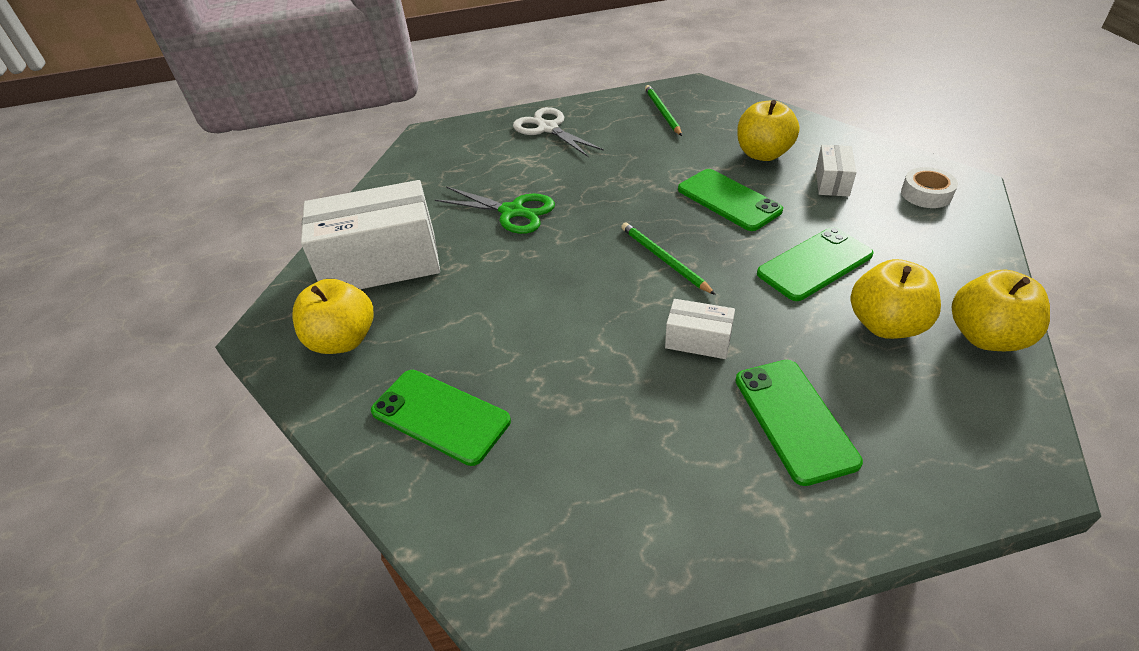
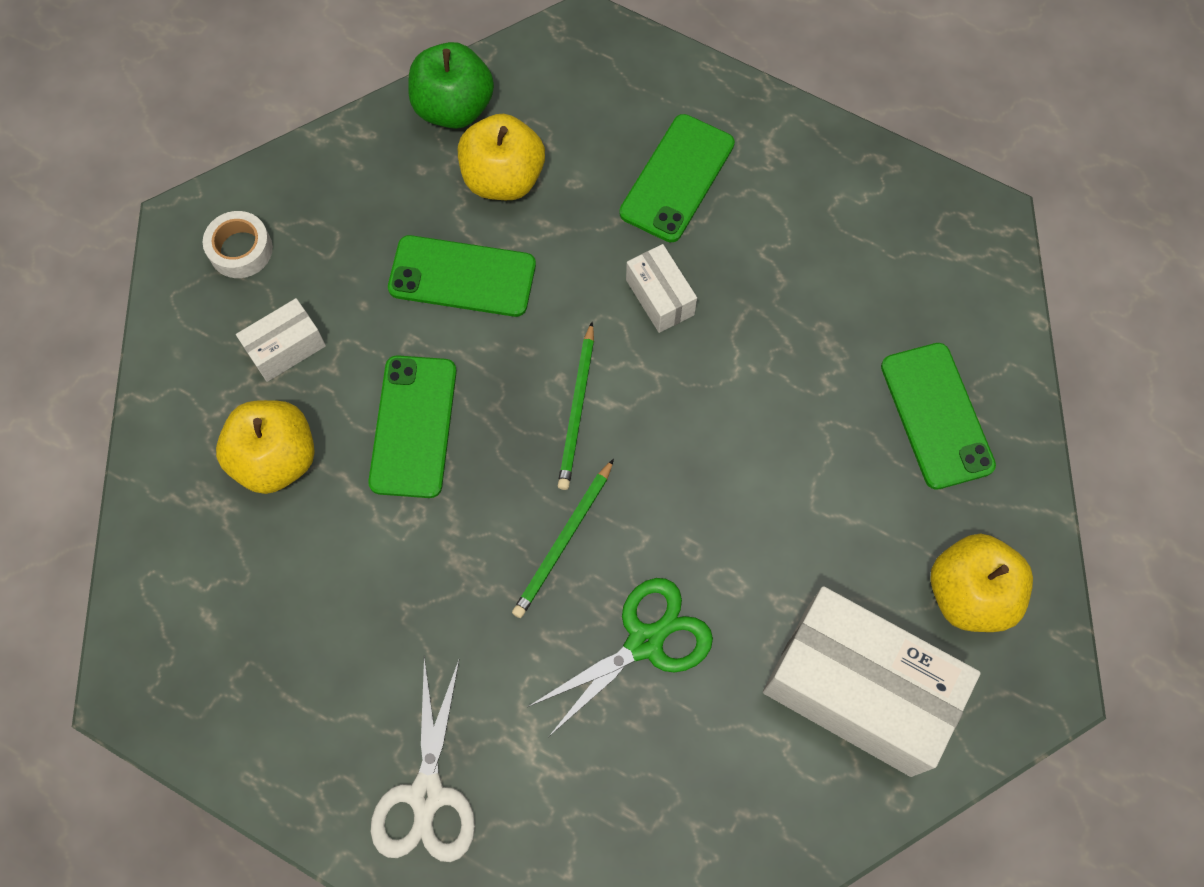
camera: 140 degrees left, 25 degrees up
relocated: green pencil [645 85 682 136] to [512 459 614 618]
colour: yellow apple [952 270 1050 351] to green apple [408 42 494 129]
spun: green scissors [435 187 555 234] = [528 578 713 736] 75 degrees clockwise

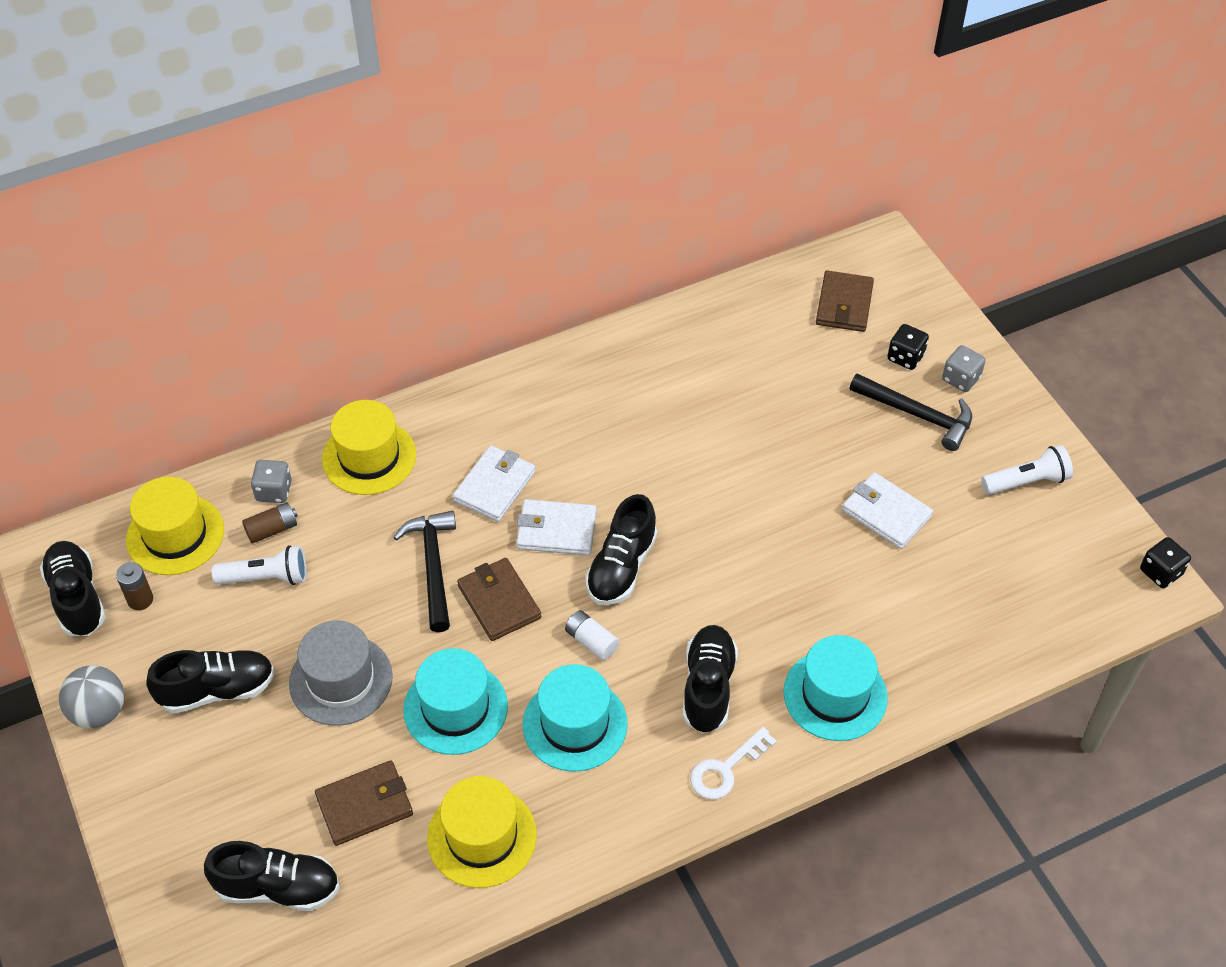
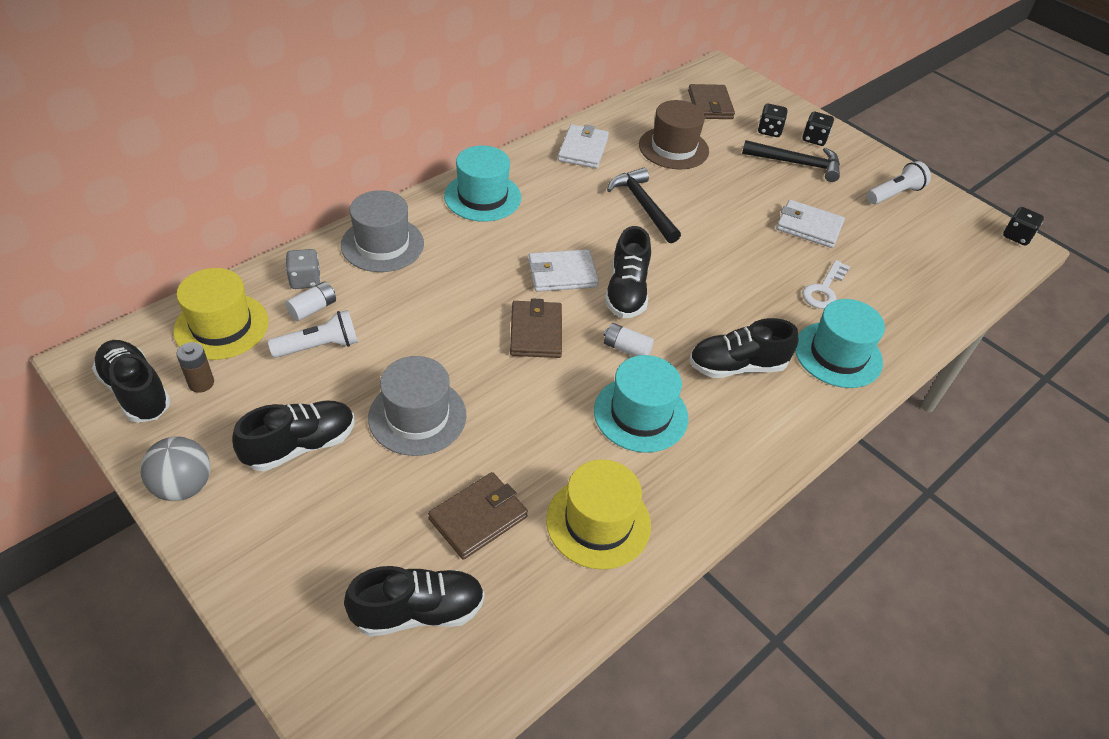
camera: 20 degrees left, 5 degrees down
appeared: brown hat [639 100 709 169]
relocated: turquoise hat [403 648 508 755] to [444 145 521 222]; white wallet [453 445 536 522] to [558 124 609 168]; black hammer [393 511 456 632] to [607 168 681 243]; white key [690 727 777 799] to [802 260 850 309]
colour: brown battery [242 502 298 543] to white battery [285 281 336 321]; yellow hat [322 400 416 495] to grey hat [341 190 424 272]; grey dice [942 345 986 392] to black dice [802 112 834 146]
spun: brown wallet [457 558 541 641] = [510 298 562 358] 45 degrees clockwise; black shoe [683 625 738 734] = [689 318 799 378] 90 degrees counterclockwise

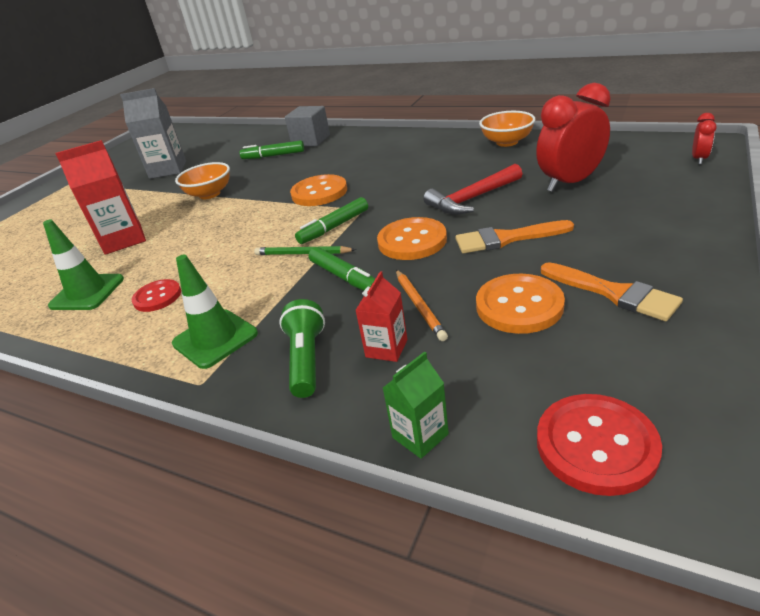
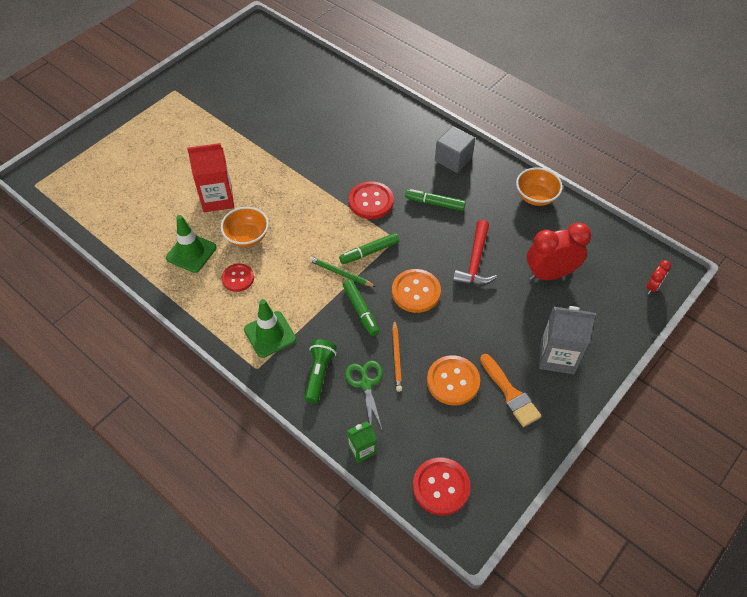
camera: 10 degrees right, 20 degrees up
missing: orange brush [455 220 574 253]
relocated: orange bowl [175 162 230 199] to [221 207 269 247]; green marker [240 140 304 159] to [405 189 466 211]; grey cube [285 106 330 146] to [435 126 475 173]; grey carton [120 88 186 179] to [539 306 596 374]
exchanged: red carton [355 271 407 362] to green scissors [345 361 383 429]
colour: orange button [290 174 347 206] to red button [349 181 394 219]
spun: red hammer [423 164 523 215] = [453 220 497 286] 60 degrees counterclockwise

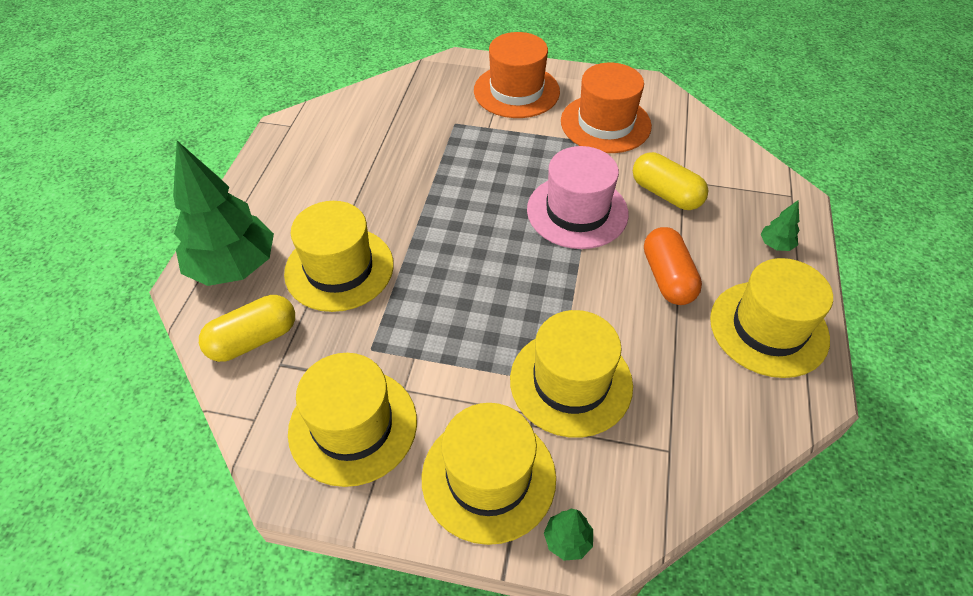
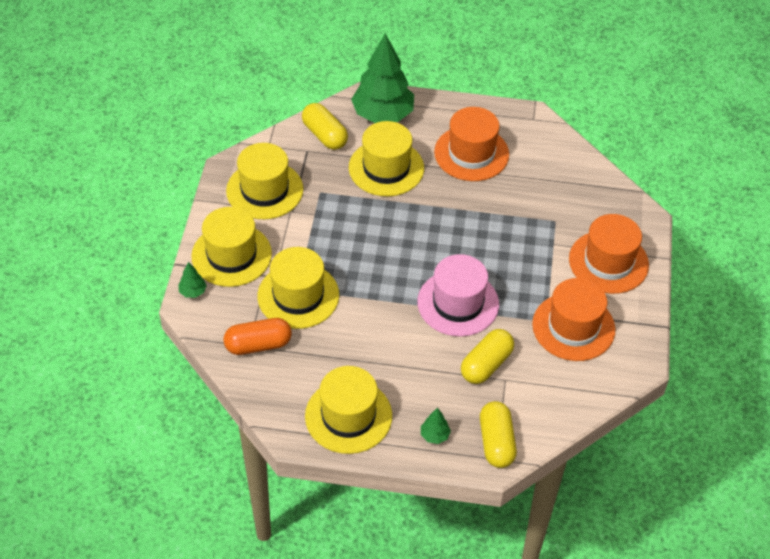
camera: 85 degrees right, 0 degrees up
appeared: orange hat [434 107 509 181]; yellow capsule [480 401 517 468]
relocated: orange capsule [644 227 702 305] to [224 318 292 355]

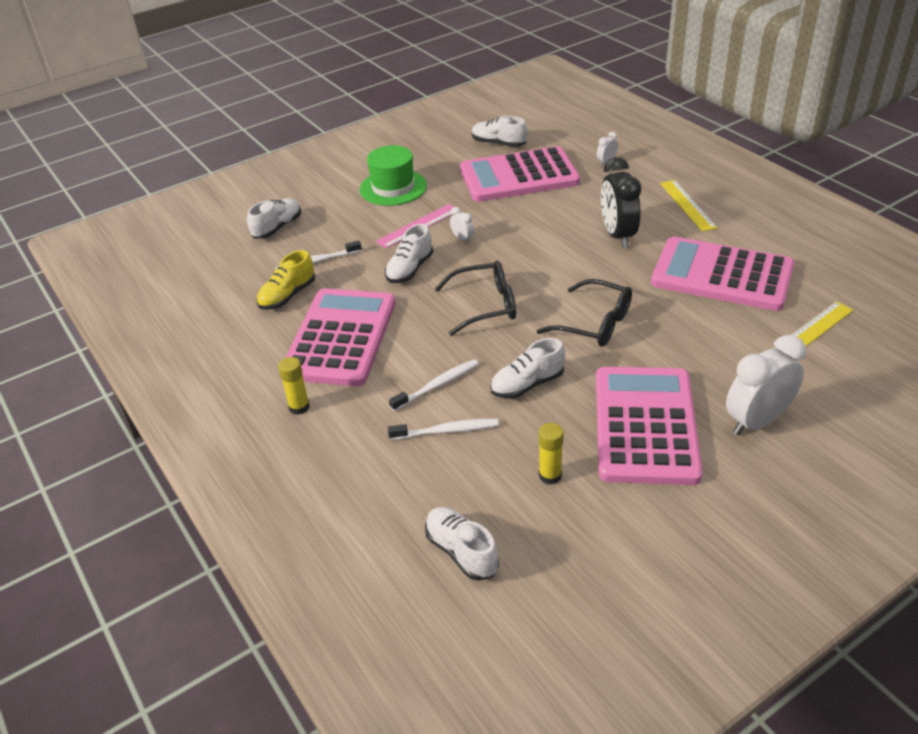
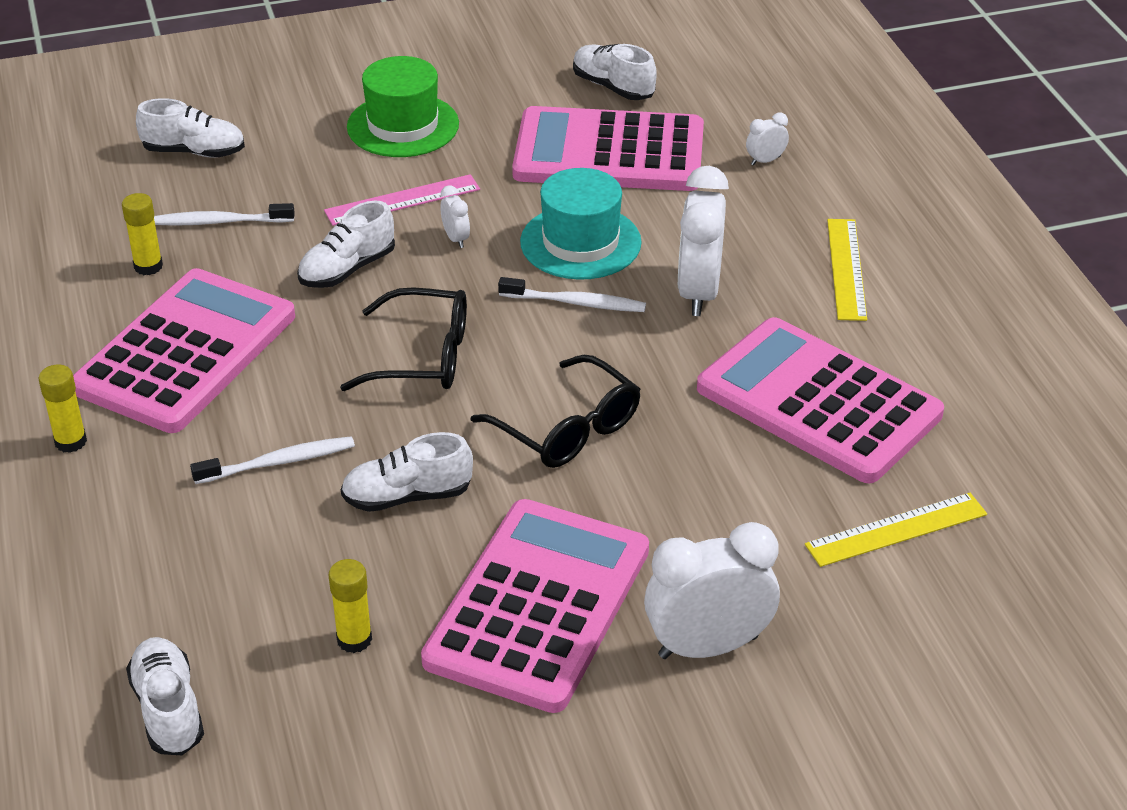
camera: 15 degrees right, 0 degrees up
appeared: turquoise hat [520 168 642 280]
relocated: white toothbrush [388 419 499 440] to [498 277 646 312]
exchanged: yellow shoe [257 250 315 310] to yellow glue stick [122 193 163 275]
colour: black clock [601 157 641 248] to white clock [678 166 729 316]
spun: white shoe [247 198 301 239] = [136 98 245 157] 45 degrees clockwise

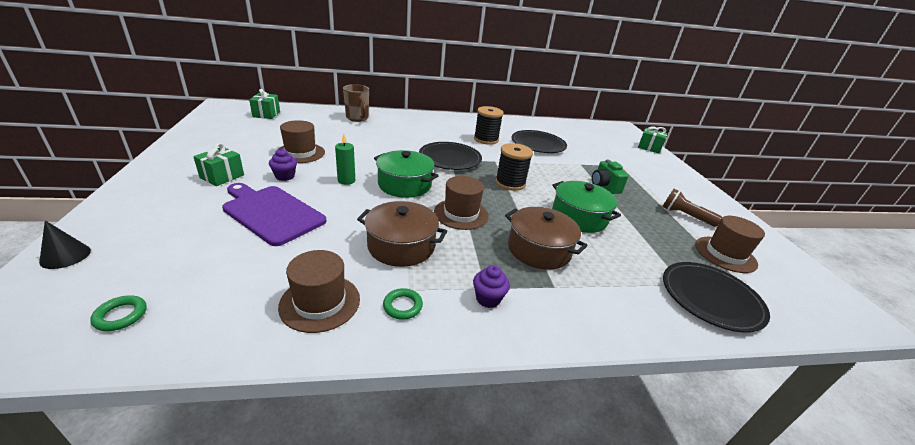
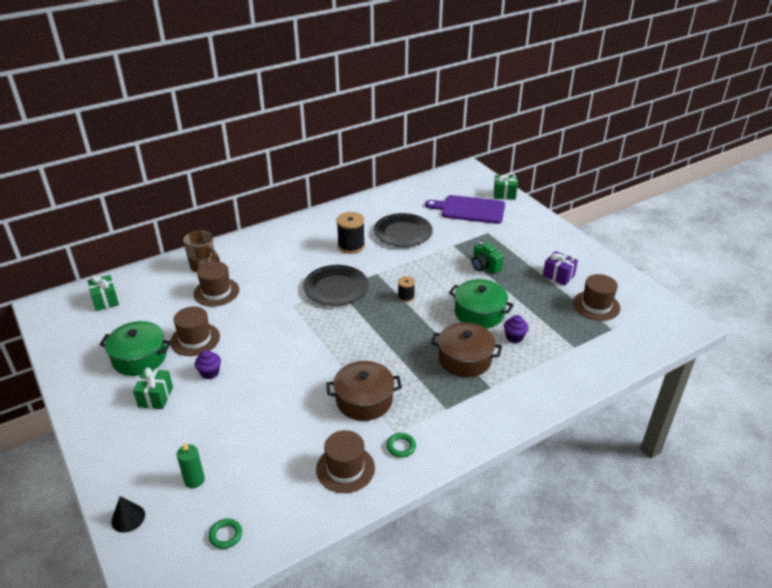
camera: 20 degrees left, 5 degrees up
missing: black plate [663 262 770 333]
relocated: green pot [374 150 439 198] to [99 321 171 376]; green candle [335 133 355 185] to [177 442 205 488]; brown hat [434 176 489 230] to [193 261 239 307]; purple cutting board [222 183 327 246] to [425 195 505 224]; purple cupcake [473 265 510 308] to [504 315 529 343]
exchanged: brown flashlight [662 189 722 227] to purple gift [543 251 578 286]
size: black spool [495 143 533 191] = [398 276 415 302] x0.57

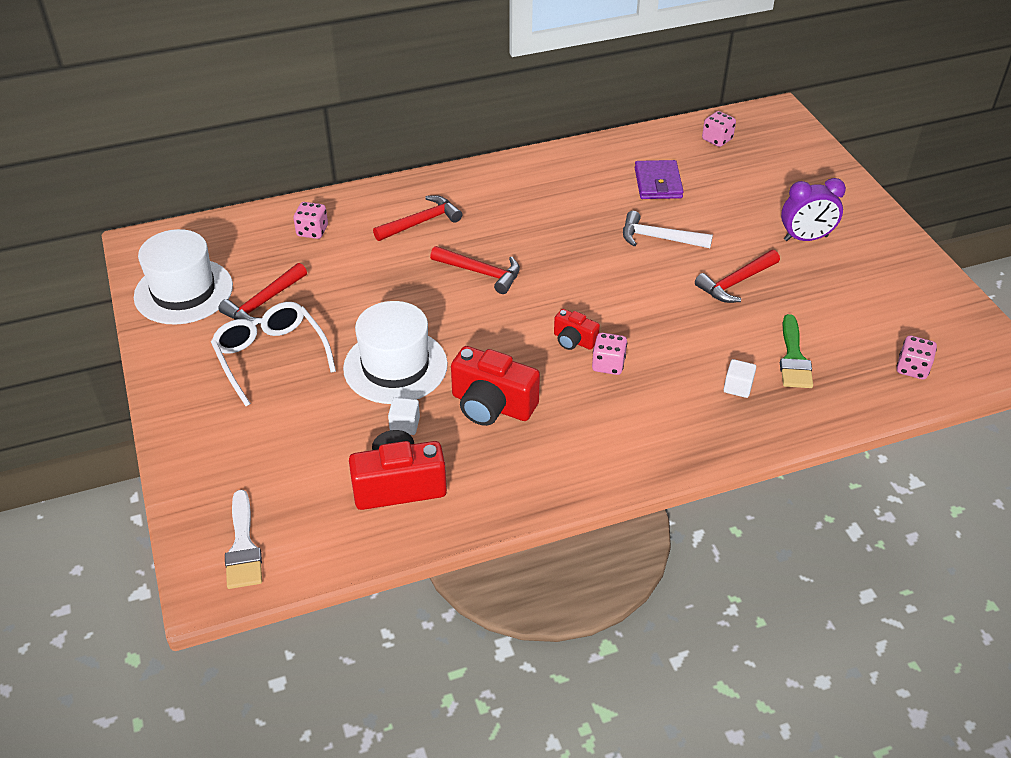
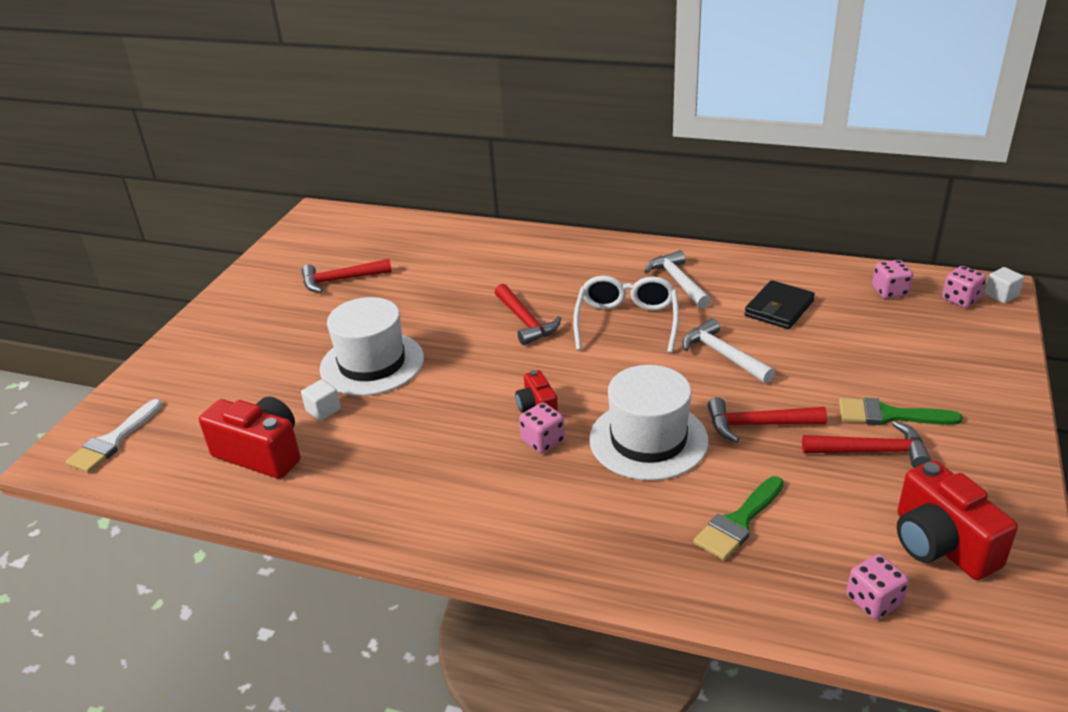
camera: 40 degrees right, 10 degrees down
appeared: white hammer [644 250 711 309]
relocated: white glasses [211 302 336 406] to [573 276 679 353]; white hat [134 229 233 325] to [589 365 709 481]; red hammer [373 195 462 241] to [802 421 931 468]; red camera [451 346 540 426] to [897 460 1018 580]; pink dice [293 202 328 239] to [942 266 986 308]; white cube [723 359 756 398] to [985 267 1024 303]
exchanged: purple clock [781 178 846 241] to green brush [839 398 963 425]
colour: purple wallet [635 160 684 199] to black wallet [744 280 815 329]

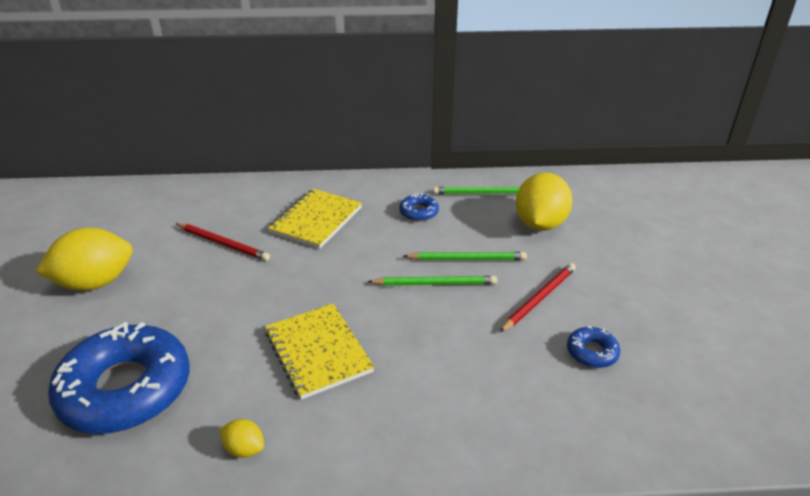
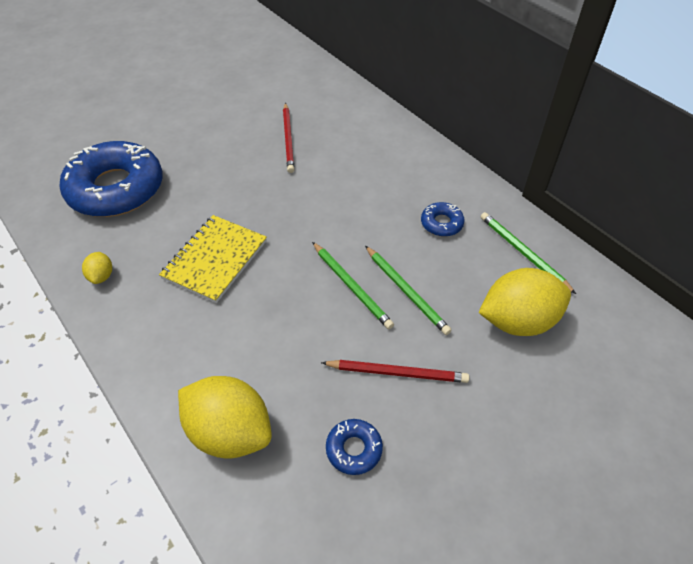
camera: 55 degrees right, 15 degrees up
missing: yellow notebook [268 189 362 249]
relocated: yellow lemon [35 228 133 291] to [178 376 272 459]

